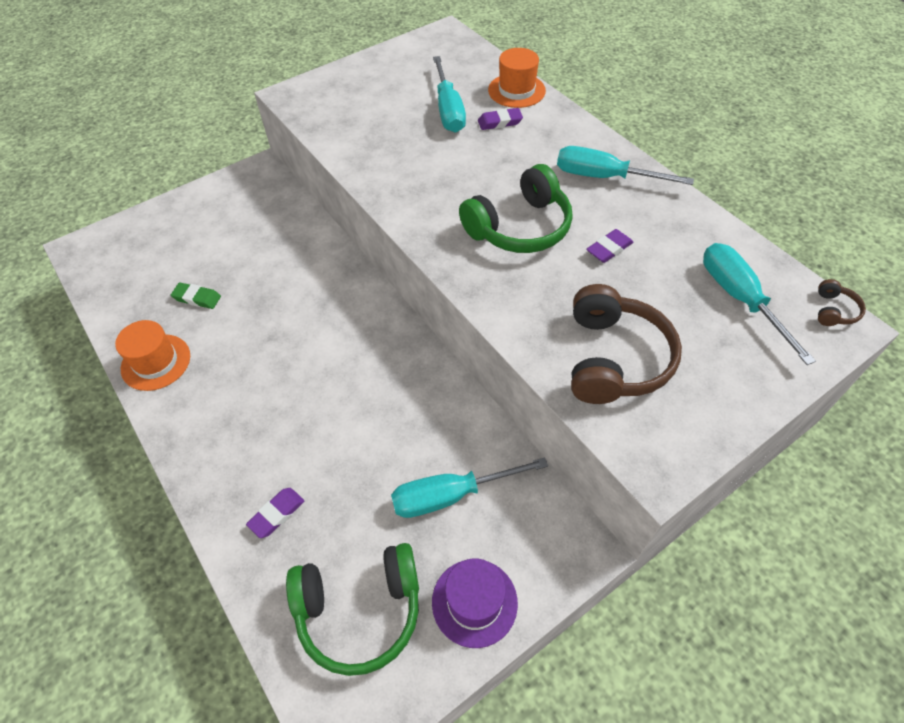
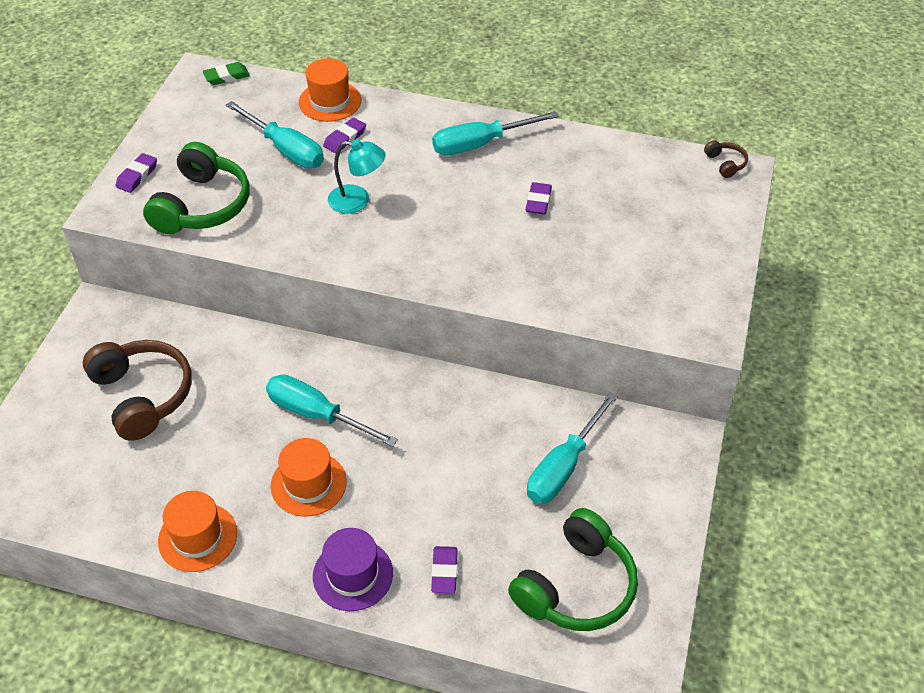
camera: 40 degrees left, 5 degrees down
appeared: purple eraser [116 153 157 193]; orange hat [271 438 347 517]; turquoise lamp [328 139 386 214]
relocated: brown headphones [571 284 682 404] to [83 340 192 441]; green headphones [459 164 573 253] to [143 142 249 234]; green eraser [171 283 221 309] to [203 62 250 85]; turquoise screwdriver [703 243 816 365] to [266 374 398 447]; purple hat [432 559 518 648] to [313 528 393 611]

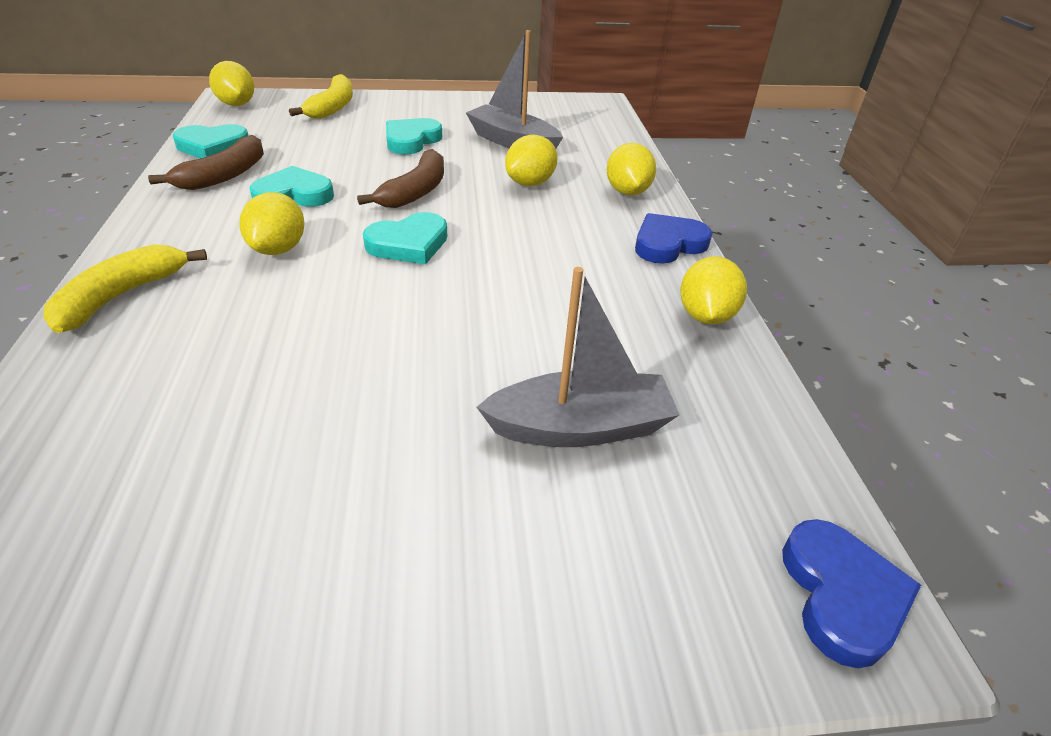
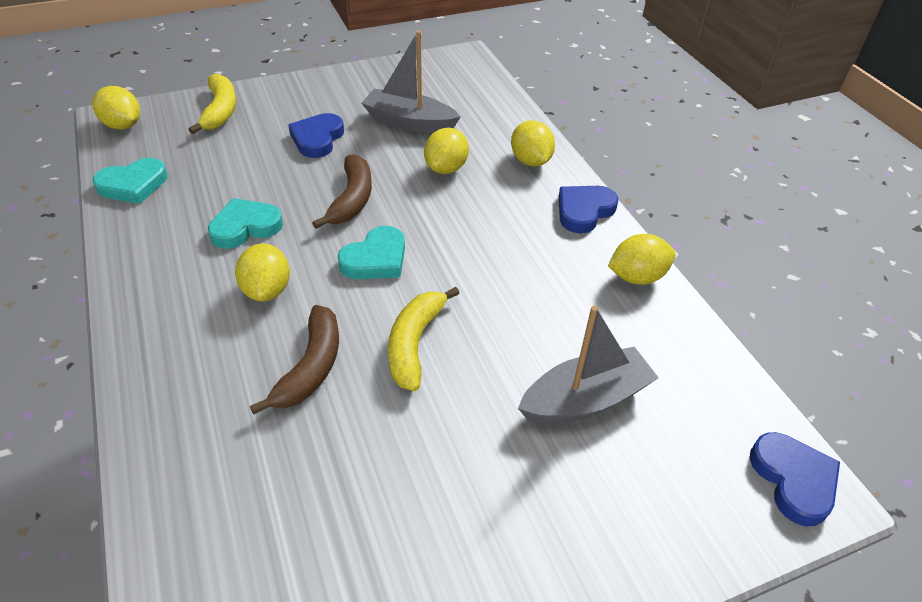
camera: 15 degrees left, 5 degrees up
relocated: brown banana [148 135 264 190] to [250 305 339 415]; yellow banana [43 245 207 333] to [388 287 460 391]
colour: turquoise heart [386 118 442 155] to blue heart [288 113 344 158]
spun: yellow lemon [680 256 747 324] = [608 234 675 285] 75 degrees clockwise

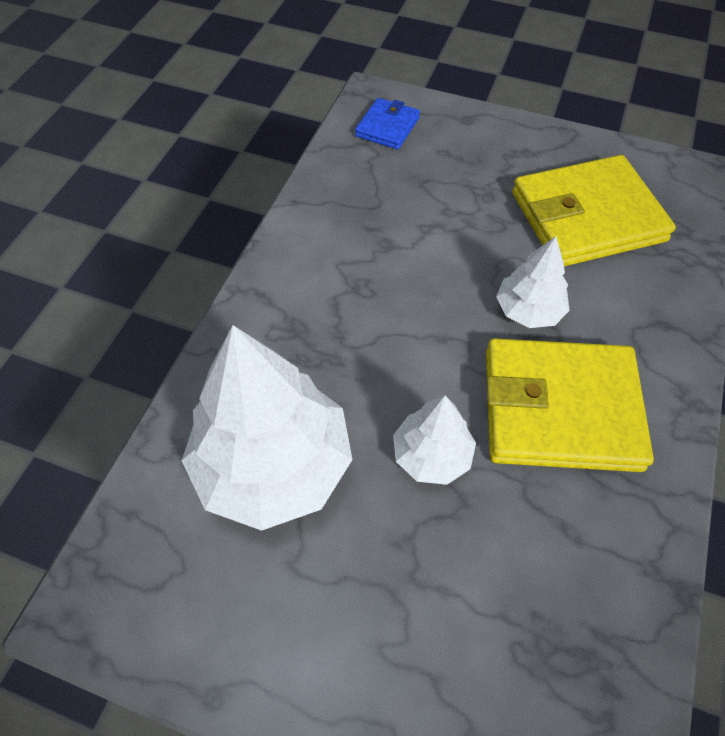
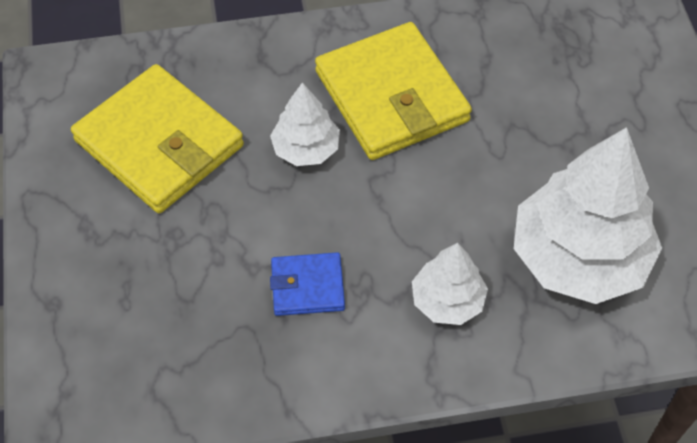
camera: 120 degrees left, 0 degrees up
relocated: blue wallet [355 98 420 150] to [270 252 345 316]; white tree [393 395 476 485] to [412 243 488 325]

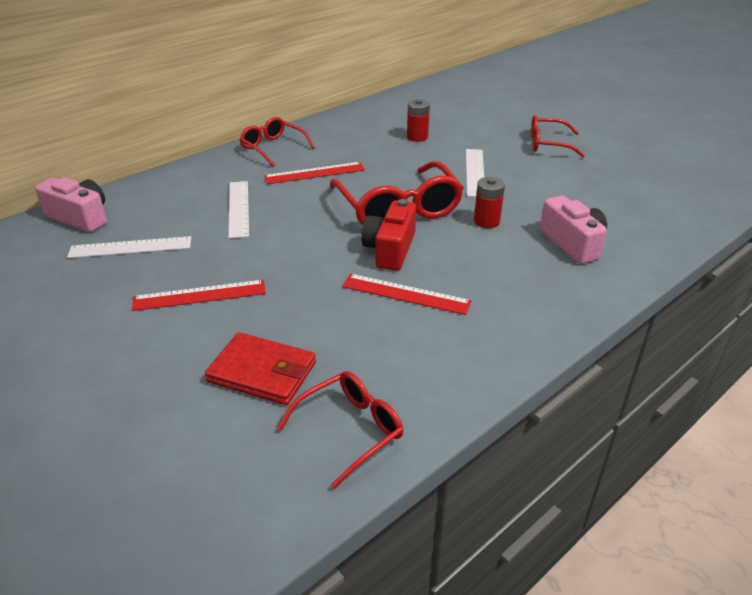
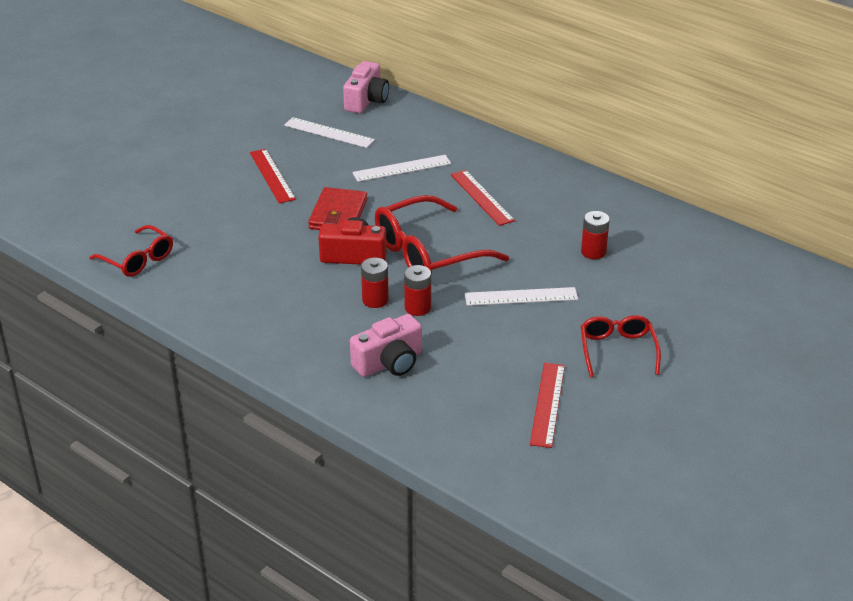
camera: 80 degrees right, 0 degrees up
missing: red glasses [239 117 315 166]
appeared: red battery [361 258 389 308]
relocated: red wallet [205 332 316 405] to [308 187 367 230]; red ruler [342 274 472 315] to [530 363 565 448]
spun: white ruler [67 236 191 258] = [284 117 375 148] 45 degrees counterclockwise

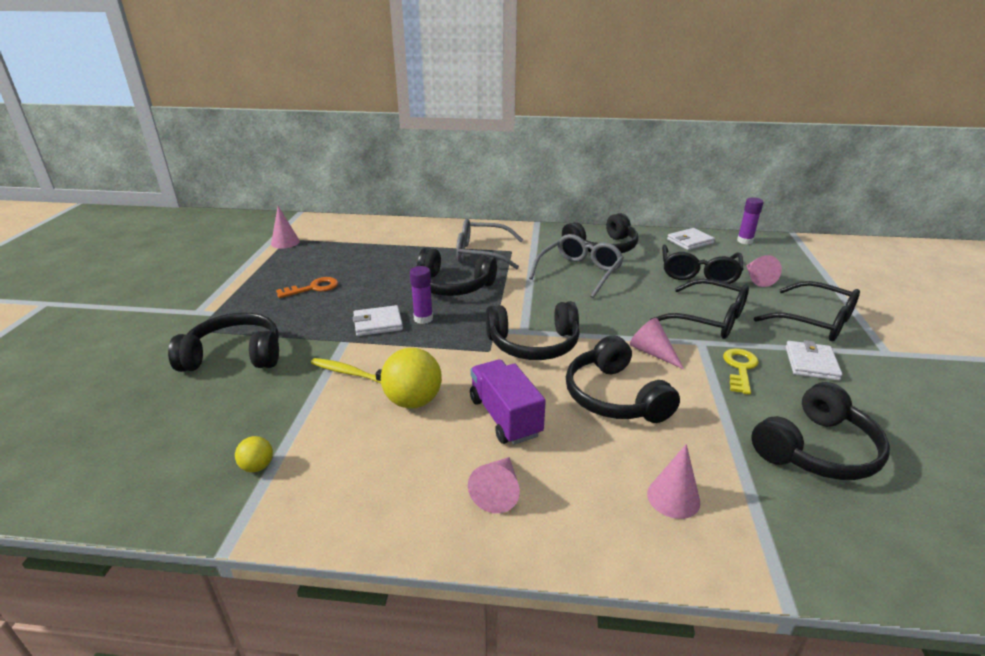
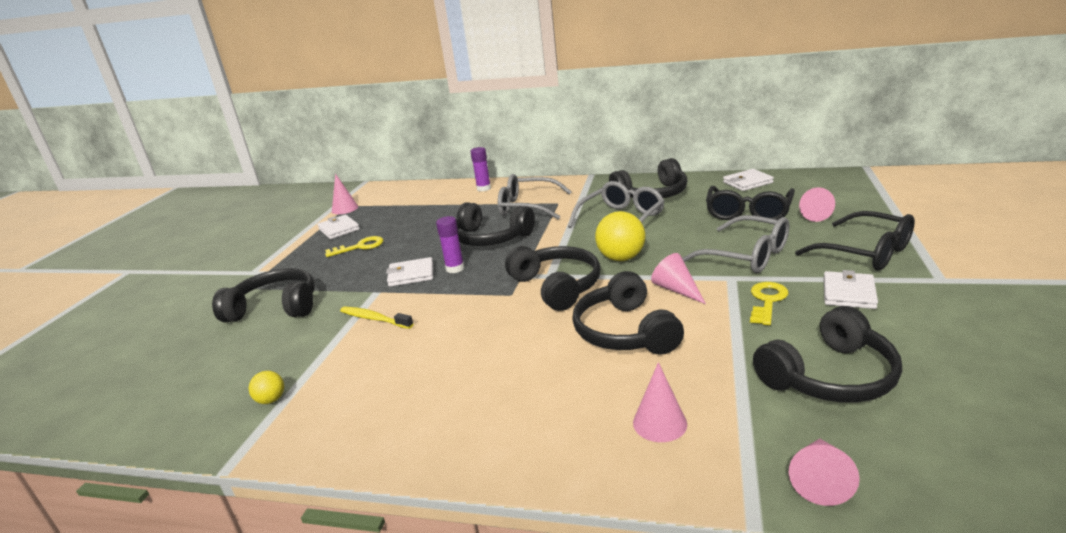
camera: 10 degrees right, 5 degrees down
missing: purple truck [470 360 546 445]
appeared: white wallet [317 215 360 239]
relocated: purple glue stick [737 198 764 244] to [470 147 491 192]; yellow ball [381 348 442 408] to [595 211 645 261]; pink cone [468 457 520 513] to [789 439 860 506]
colour: orange key [276 277 338 298] to yellow key [325 236 383 257]; black glasses [650 279 749 339] to grey glasses [682 215 789 273]
spun: black headphones [486 301 580 360] = [505 246 601 311] 120 degrees counterclockwise

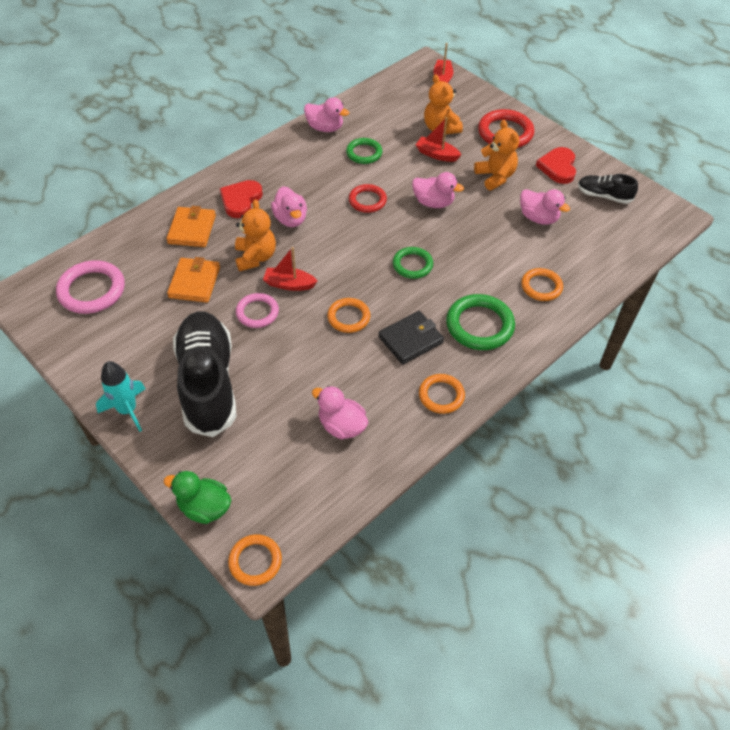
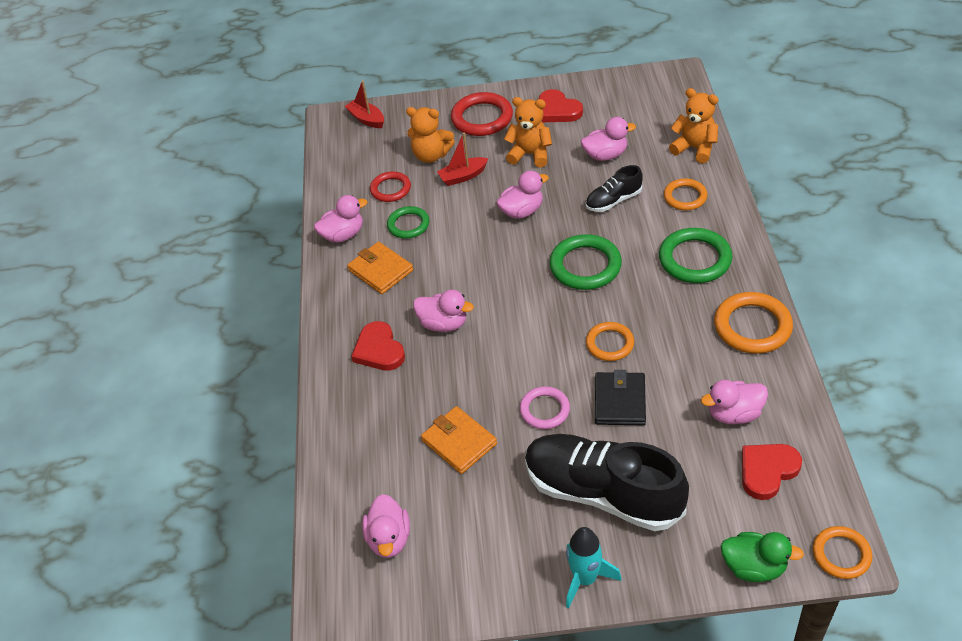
camera: 45 degrees left, 5 degrees down
missing: red boat [263 247 317 291]
appeared: red heart [742 444 802 500]
relocated: orange wallet [166 206 216 247] to [347 242 413 294]; red ring [349 184 387 213] to [370 171 411 202]; black shoe [578 174 638 204] to [586 165 643 212]; black wallet [378 311 444 365] to [595 370 646 425]; orange teddy bear [235 199 276 271] to [669 88 718 163]
exchanged: pink ring [56 260 125 314] to pink duck [362 494 410 558]
spun: green duck [164 471 231 524] = [721 532 804 582] 135 degrees counterclockwise
size: green ring [393 247 433 279] = [549 234 622 290] x1.59; orange ring [419 374 465 414] = [714 292 793 354] x1.59

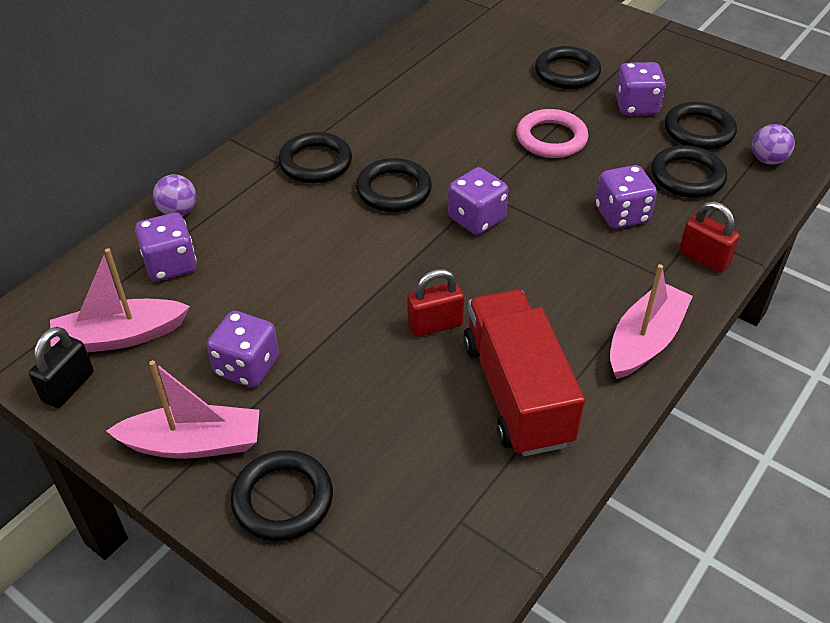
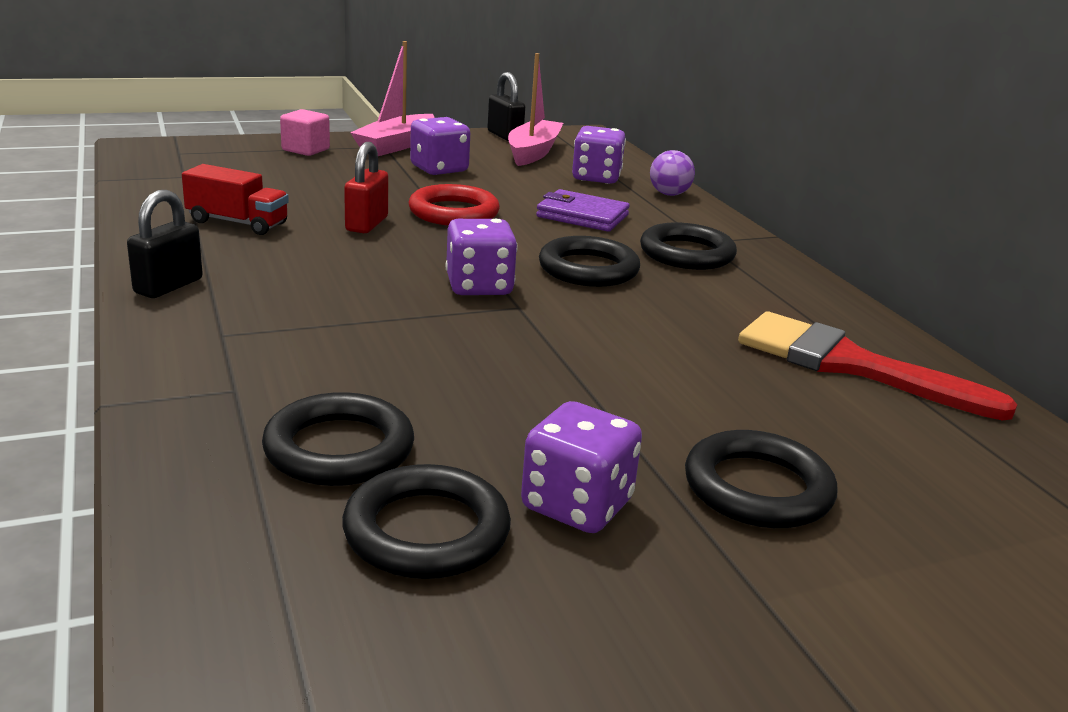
camera: 120 degrees right, 20 degrees down
missing: pink ring [516 109 588 158]; purple dice [595 165 657 229]; red padlock [679 201 740 273]; purple ball [752 124 795 165]
appeared: red ring [408 184 500 226]; purple wallet [536 189 630 232]; red brush [738 311 1017 420]
exchanged: pink boat [610 264 693 379] to black padlock [127 190 203 298]; black ring [230 450 333 541] to pink cube [280 109 330 156]
size: red truck [463 290 585 456] = [182 164 289 235] x0.56

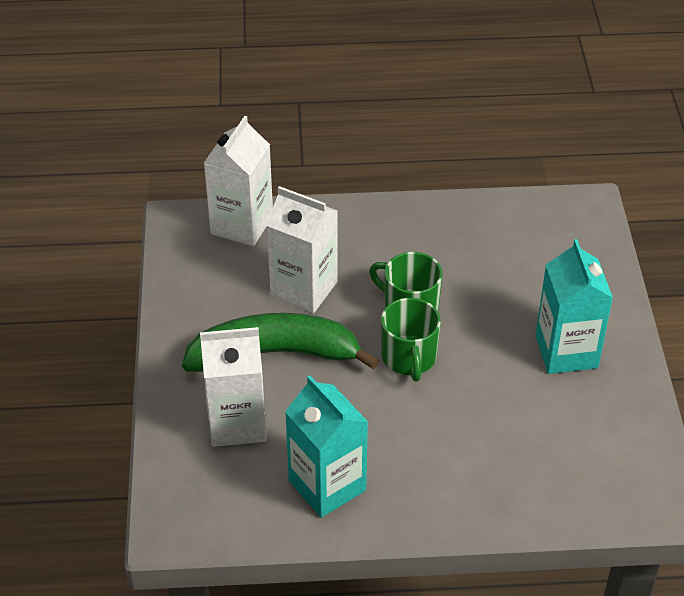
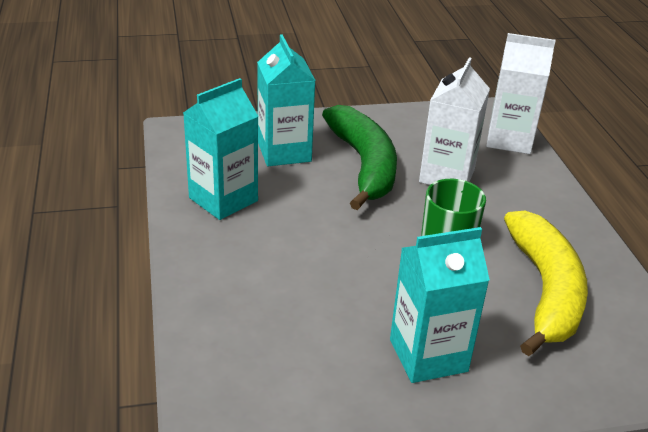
camera: 80 degrees right, 10 degrees down
missing: green mug [381 298 441 381]
appeared: yellow banana [504 211 588 356]
colour: white carton [200 327 267 447] to turquoise carton [257 34 316 166]

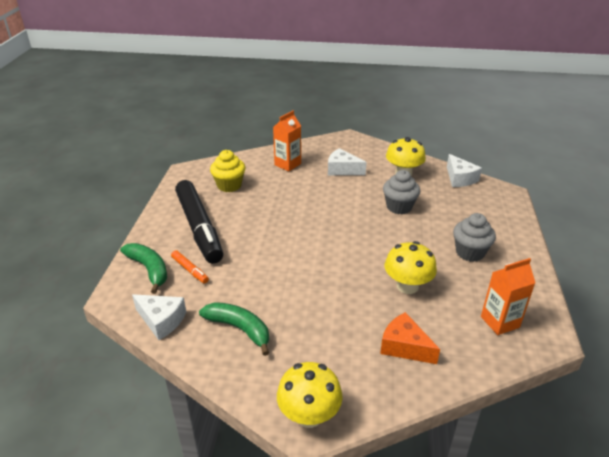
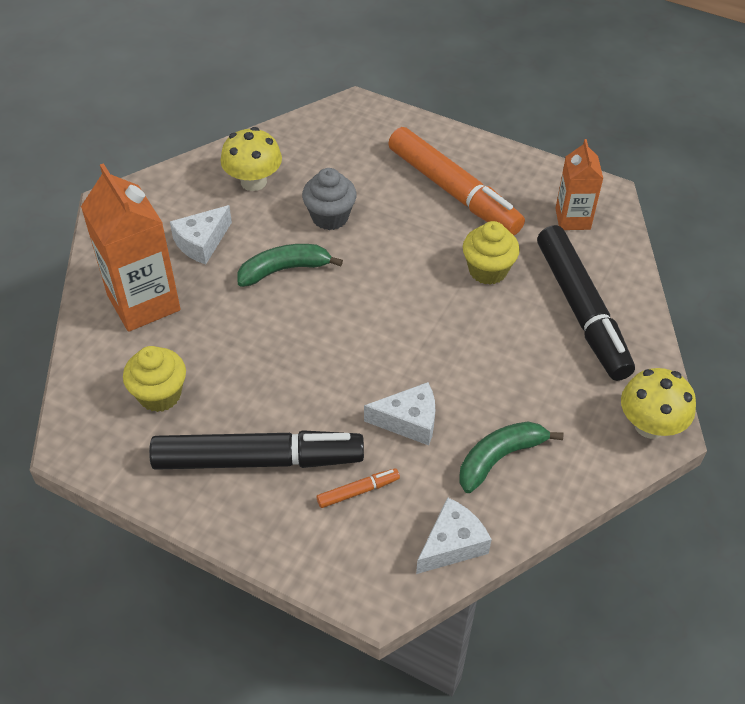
camera: 70 degrees left, 15 degrees up
relocated: green banana [120 243 167 294] to [237 244 343 287]; white cheese [447 154 482 187] to [364 382 435 446]
exchanged: grey cupcake [453 213 496 262] to orange marker [388 127 525 235]; yellow mushroom [385 241 437 294] to yellow cupcake [463 221 520 285]; orange cheese [380 312 440 364] to black marker [537 225 635 381]
size: orange carton [273 111 301 171] = [81 163 181 332] x1.68

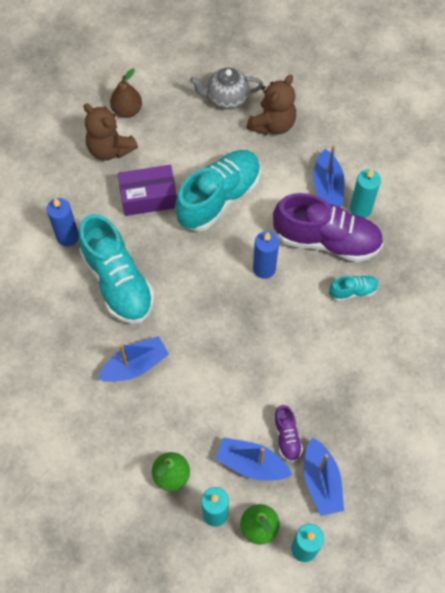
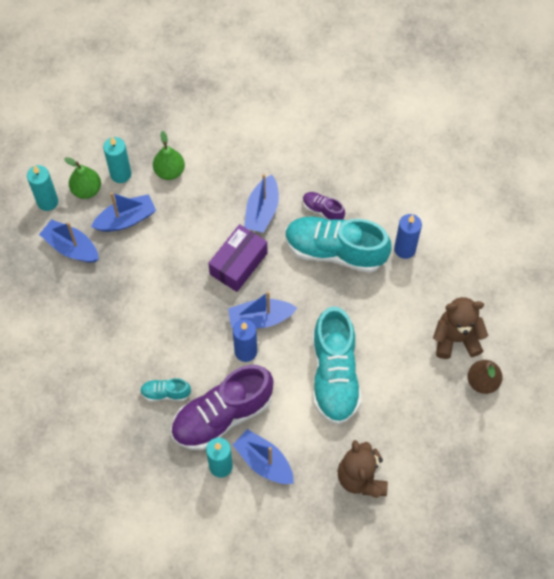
camera: 135 degrees right, 0 degrees up
missing: grey teapot [190 68 263 110]
appeared: blue boat [228 291 297 328]
relocated: purple box [118 165 177 216] to [208 224 267 292]; purple shoe [273 405 303 462] to [303 192 345 220]
spun: turquoise shoe [329 275 379 301] = [140 378 191 402] 60 degrees clockwise

